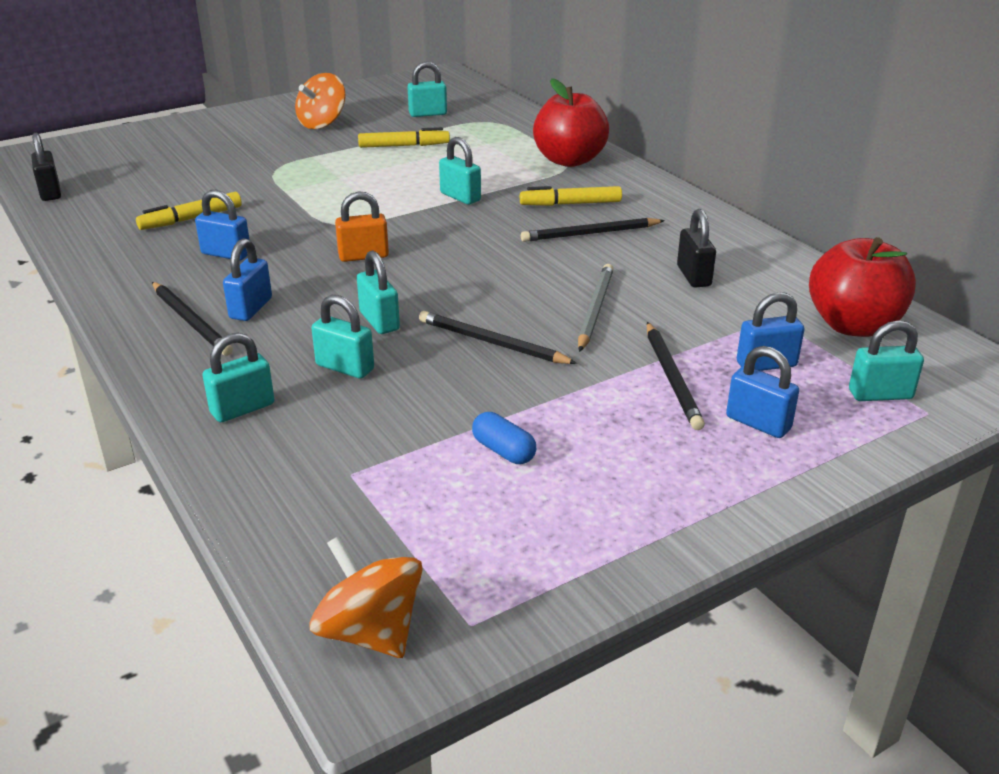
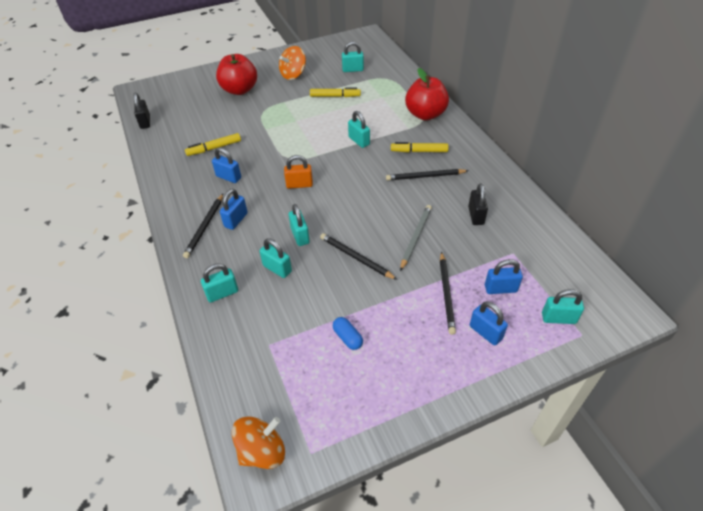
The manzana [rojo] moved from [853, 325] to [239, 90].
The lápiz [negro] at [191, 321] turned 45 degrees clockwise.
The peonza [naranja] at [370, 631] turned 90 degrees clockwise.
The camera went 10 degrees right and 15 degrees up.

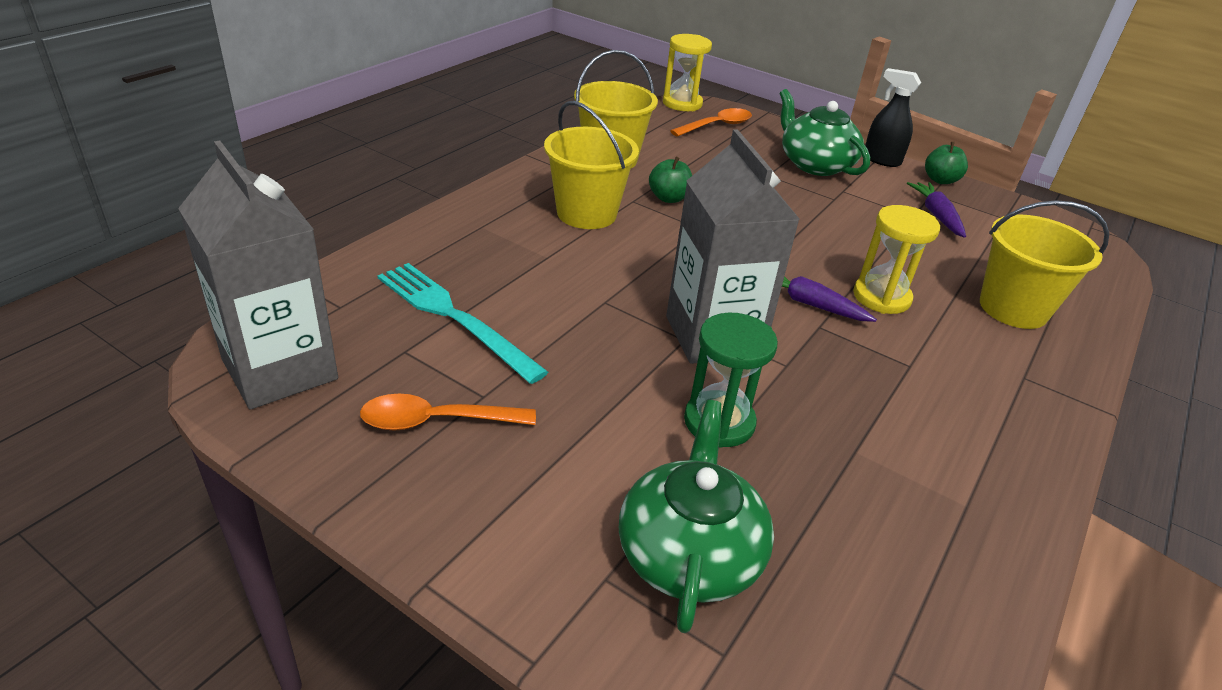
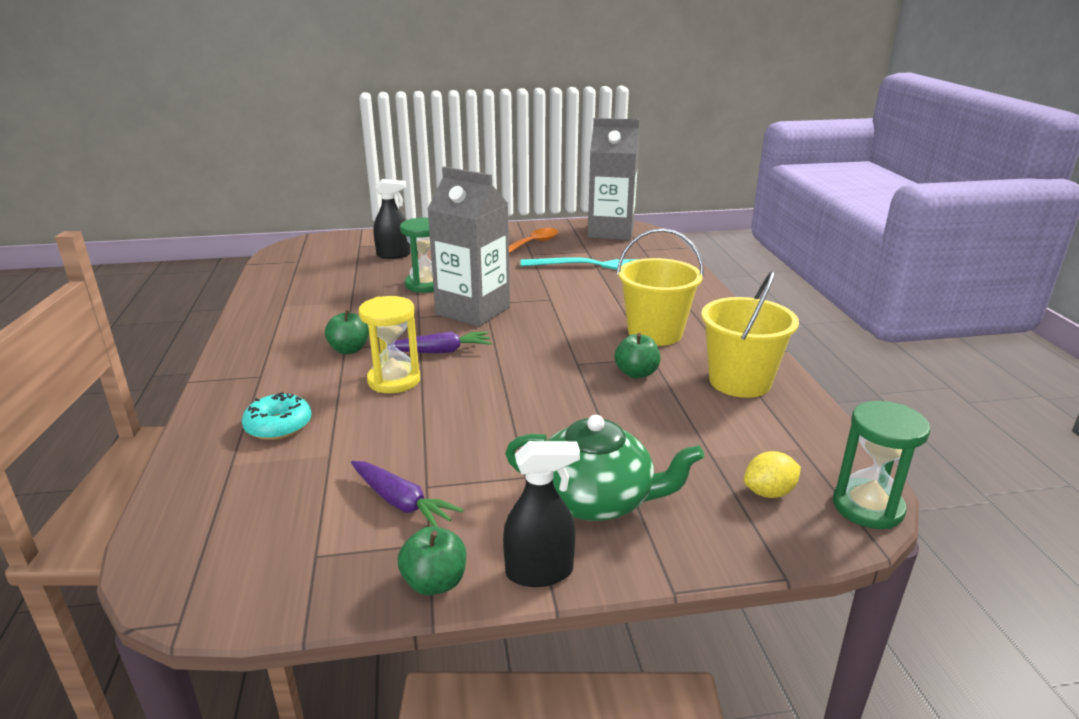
The manzana [verde] at [349, 350] appeared.
The tetera [verde] at [689, 553] was replaced by the pulverizador [negro] at [393, 255].
The cuchara [naranja] at [717, 126] was replaced by the limón [amarillo] at [769, 492].
The balde [amarillo] at [1013, 308] was replaced by the rosquilla [turquesa] at [278, 426].
The reloj de arena [amarillo] at [682, 103] became the reloj de arena [verde] at [867, 507].
The camera went 140 degrees right and 10 degrees down.

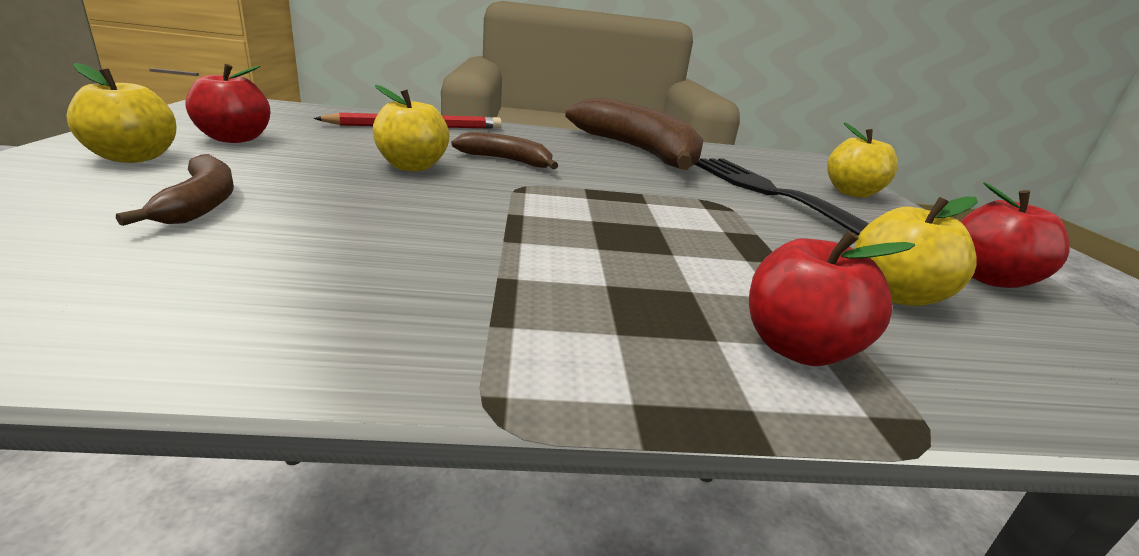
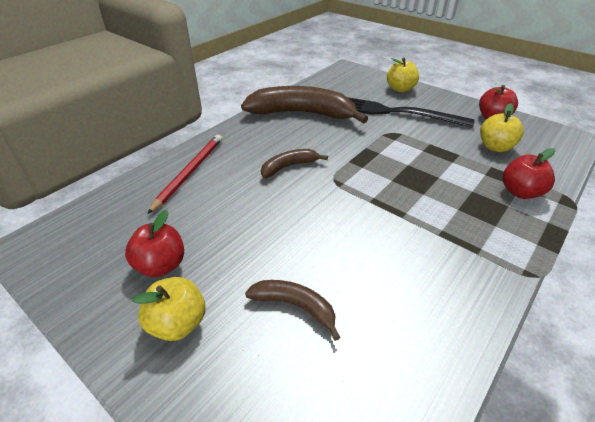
The manzana [amarillo] at [412, 167] disappeared.
The camera went 45 degrees left and 15 degrees up.

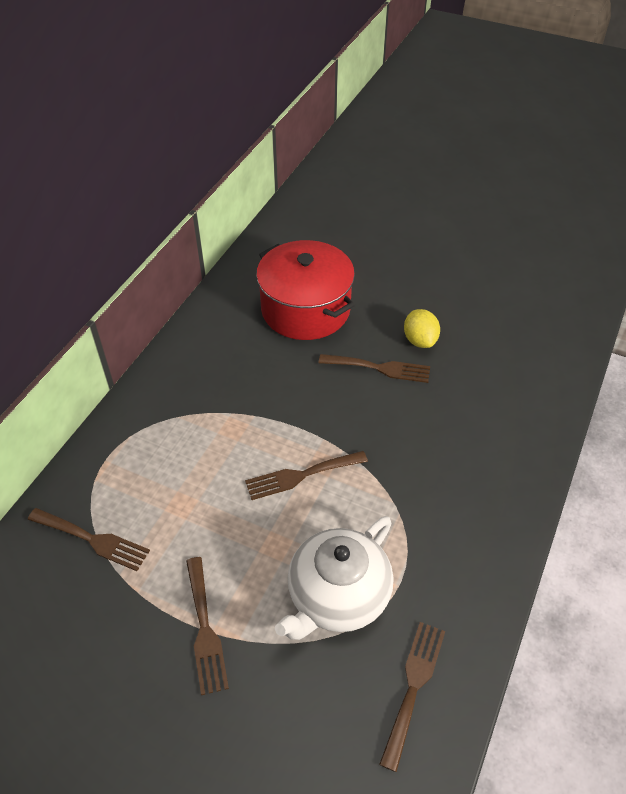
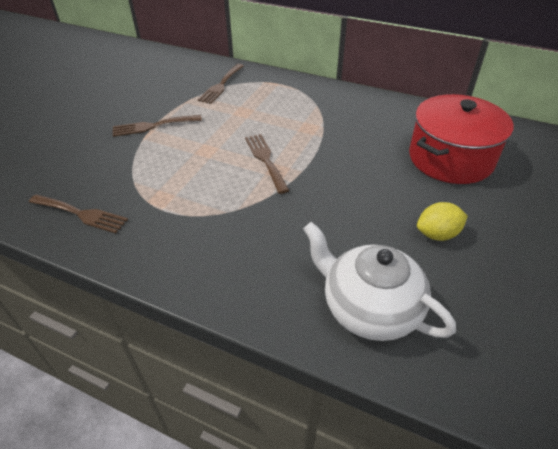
The tenedor [marrón] at [380, 368] disappeared.
The tetera [blanco] moved from [337, 596] to [369, 308].
The camera went 90 degrees right and 5 degrees down.

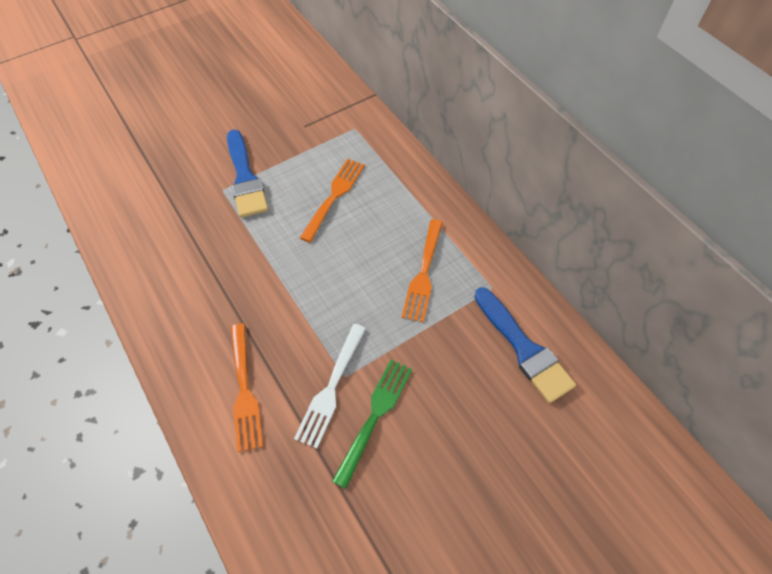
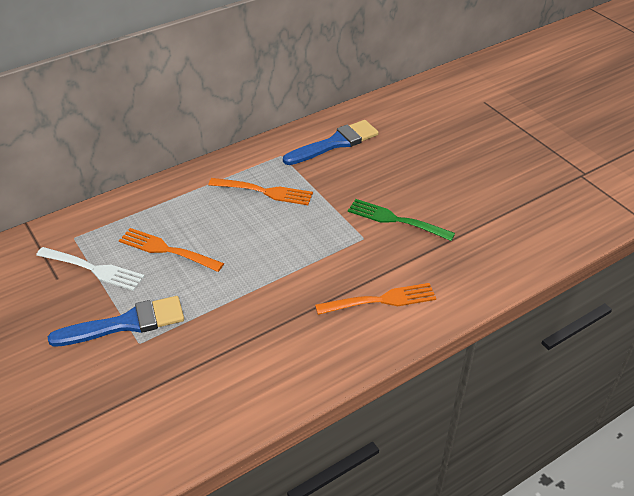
The tenedor [blanco] moved from [331, 387] to [92, 269].
The camera went 90 degrees left and 15 degrees down.

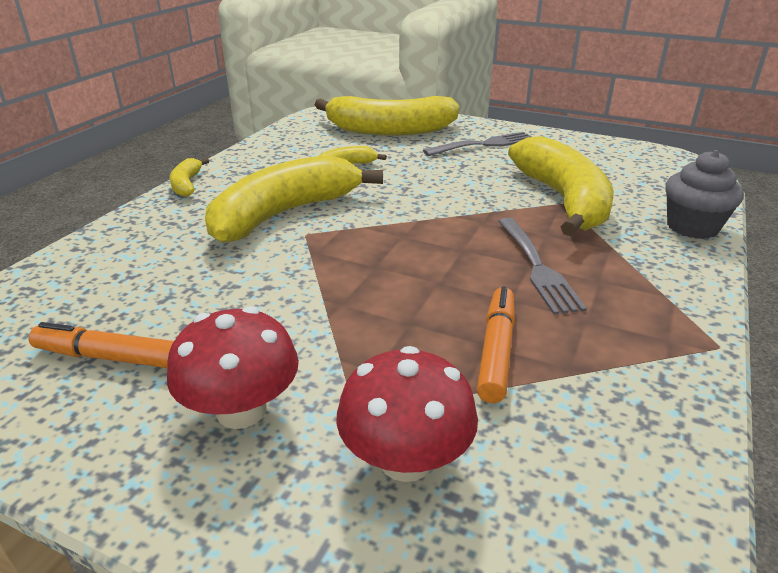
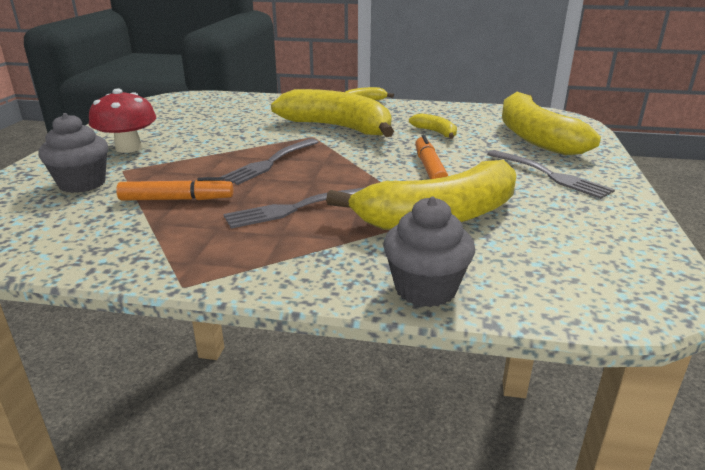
The tenedor [gris] at [270, 162] appeared.
The rotulador [naranja] moved from [111, 357] to [429, 168].
The seta [rojo] at [406, 459] was replaced by the magdalena [gris] at [82, 184].
The camera went 75 degrees right and 5 degrees down.

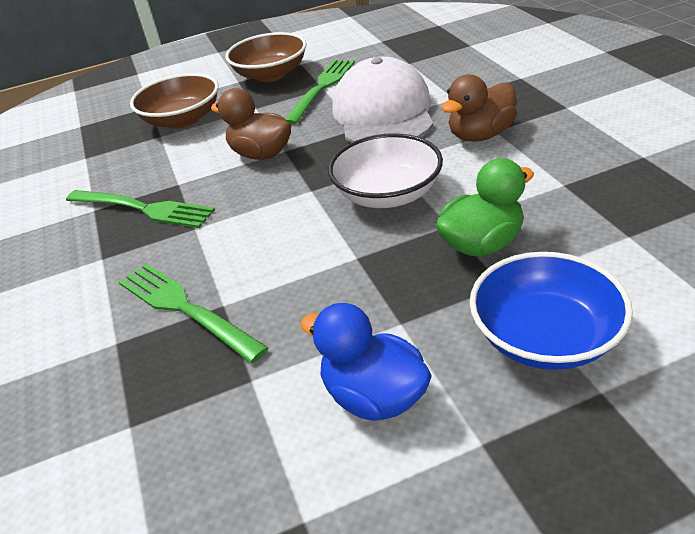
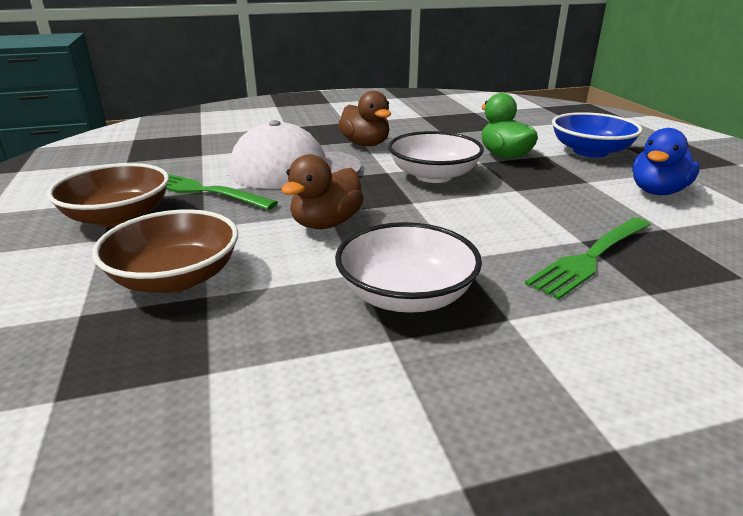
The tenedor [verde] at [143, 208] was replaced by the cuenco [blanco] at [406, 295].
The camera went 90 degrees left and 10 degrees down.

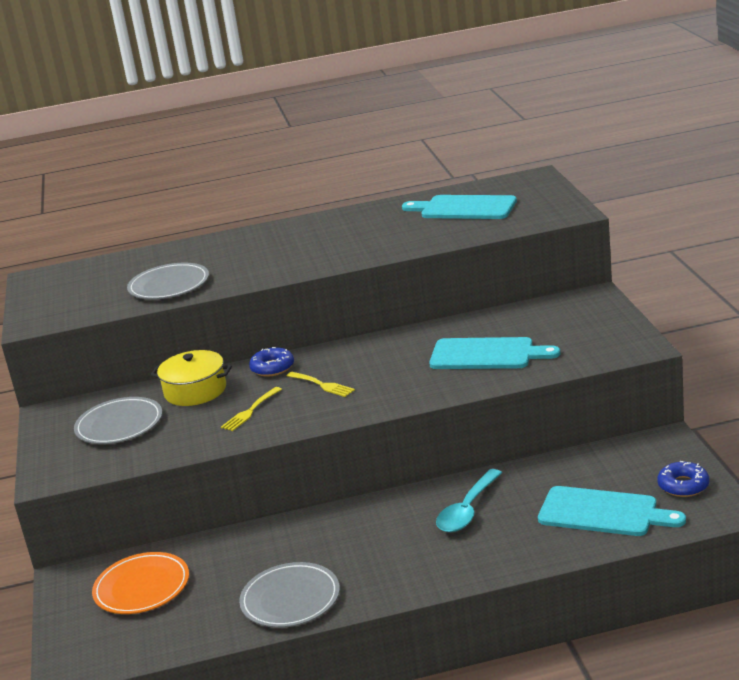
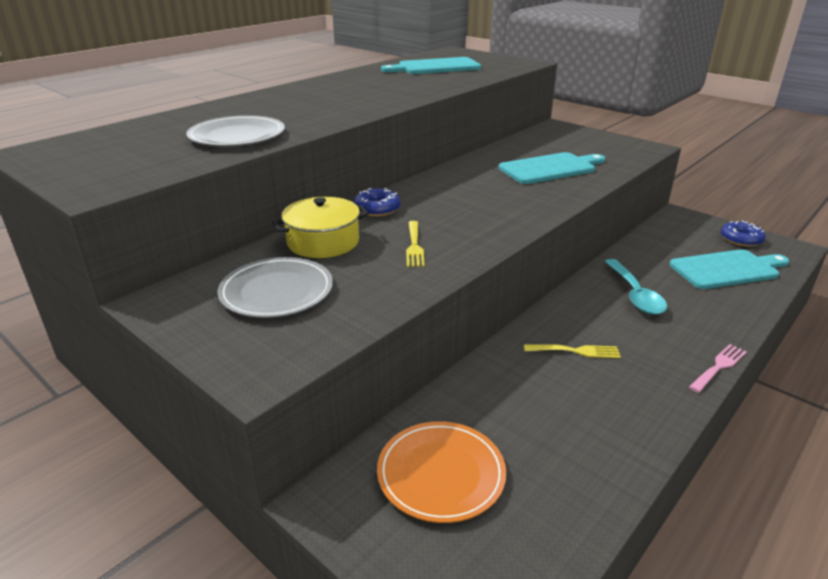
The plato [gris] at [290, 599] disappeared.
The tenedor [rosa] at [719, 366] appeared.
The tenedor [amarillo] moved from [322, 385] to [576, 351].
The camera went 40 degrees left and 5 degrees up.

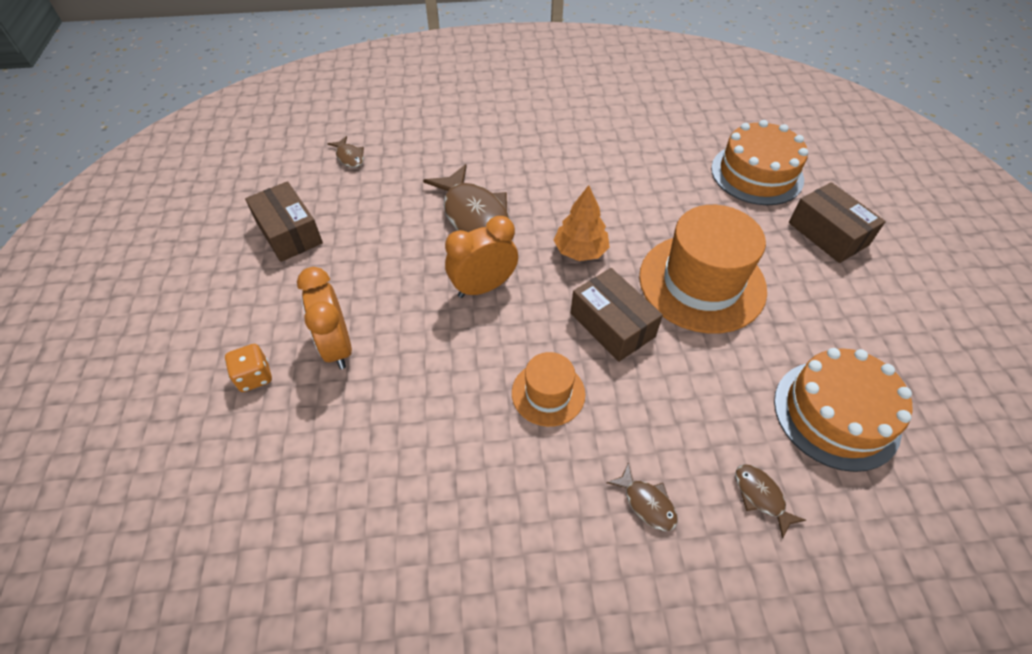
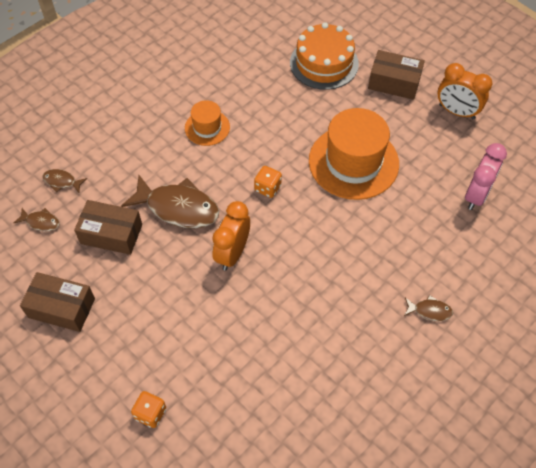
The despertador [naranja] moved from [337, 346] to [456, 111].
The sombrero [naranja] moved from [548, 393] to [207, 127].
The caja [marrón] moved from [612, 325] to [111, 234].
The pez [marrón] moved from [761, 496] to [62, 182].
The árbol [naranja] at [580, 251] was replaced by the dado [naranja] at [267, 188].
The tarta [naranja] at [836, 414] was replaced by the despertador [rosa] at [476, 195].
The camera went 40 degrees left and 5 degrees up.

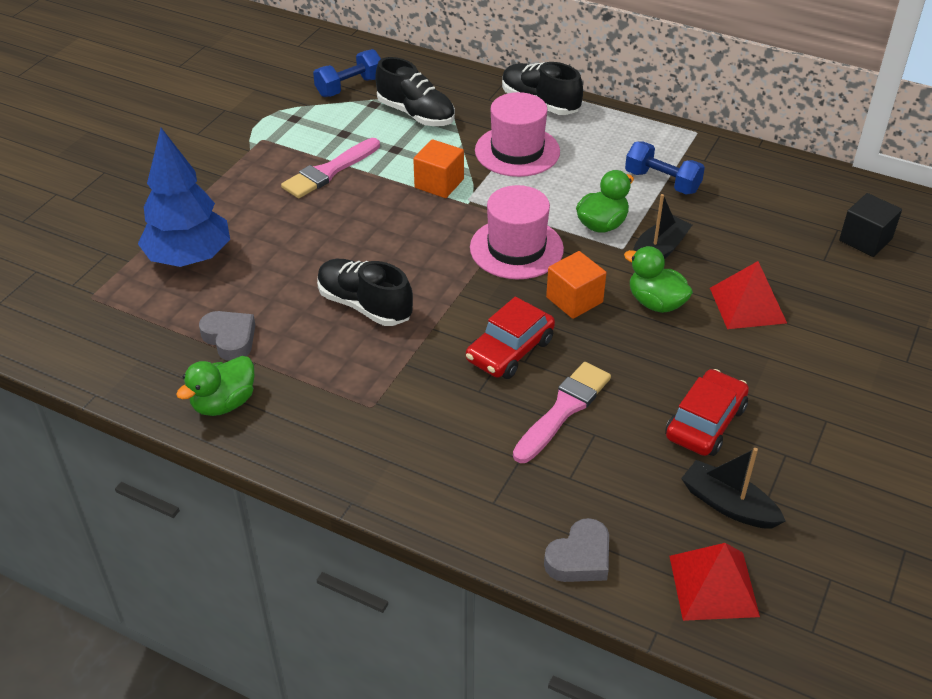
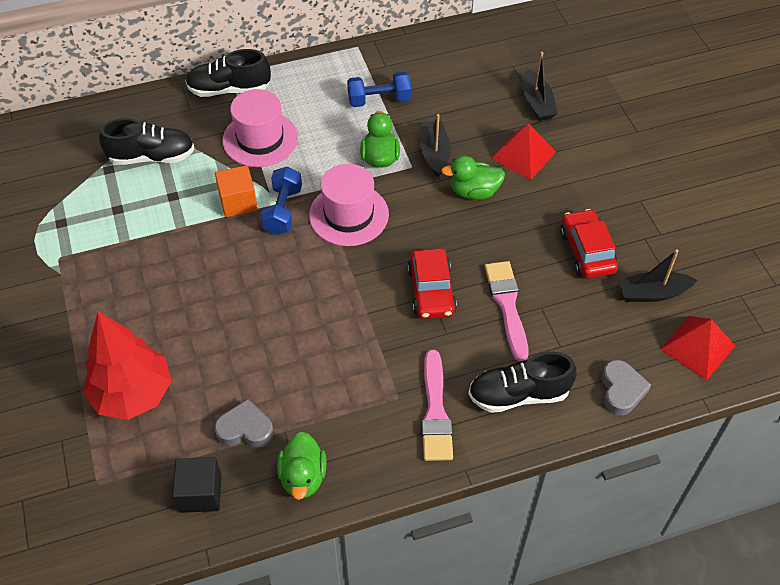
The cubo [naranja] at [574, 300] disappeared.
The barco [negro] at [537, 103] appeared.
The pincel [rosa] moved from [329, 171] to [435, 411].
The mancuerna [azul] moved from [349, 87] to [283, 210].
The zapato [negro] moved from [364, 305] to [518, 394].
The cubo [negro] moved from [865, 240] to [200, 493].
The árbol [azul] at [189, 258] became the árbol [rojo] at [133, 394].
The camera went 45 degrees left and 10 degrees up.

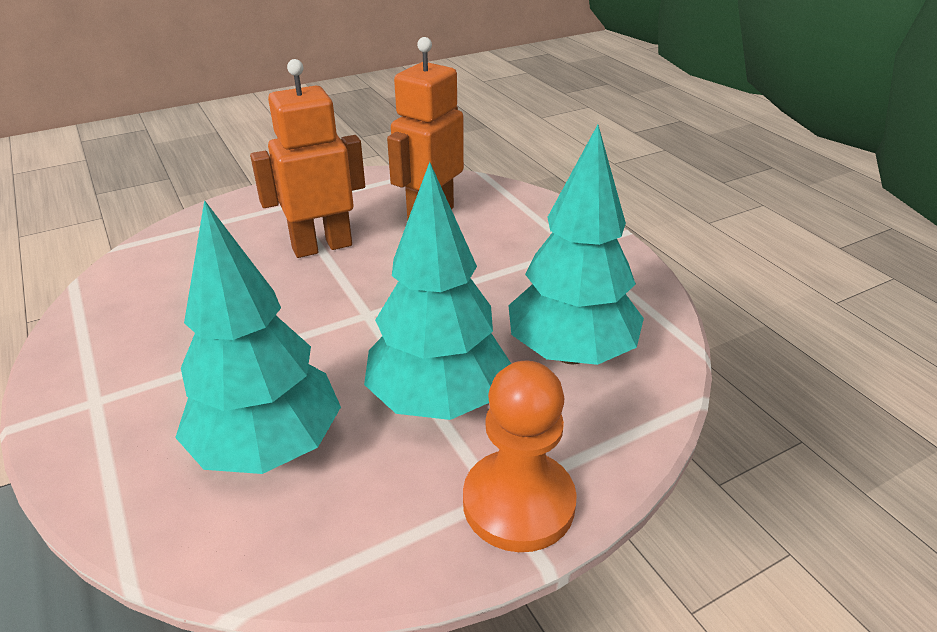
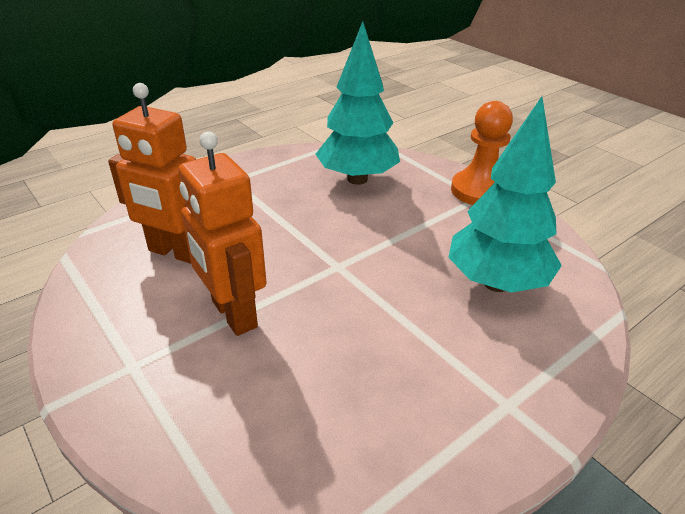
The árbol [turquesa] at [438, 401] disappeared.
The camera went 100 degrees left and 0 degrees up.

